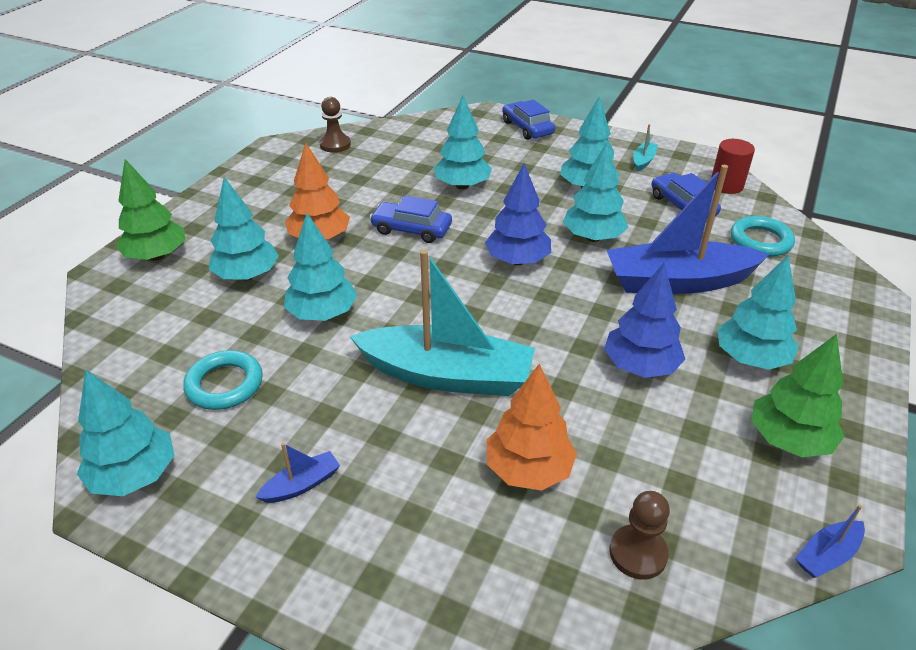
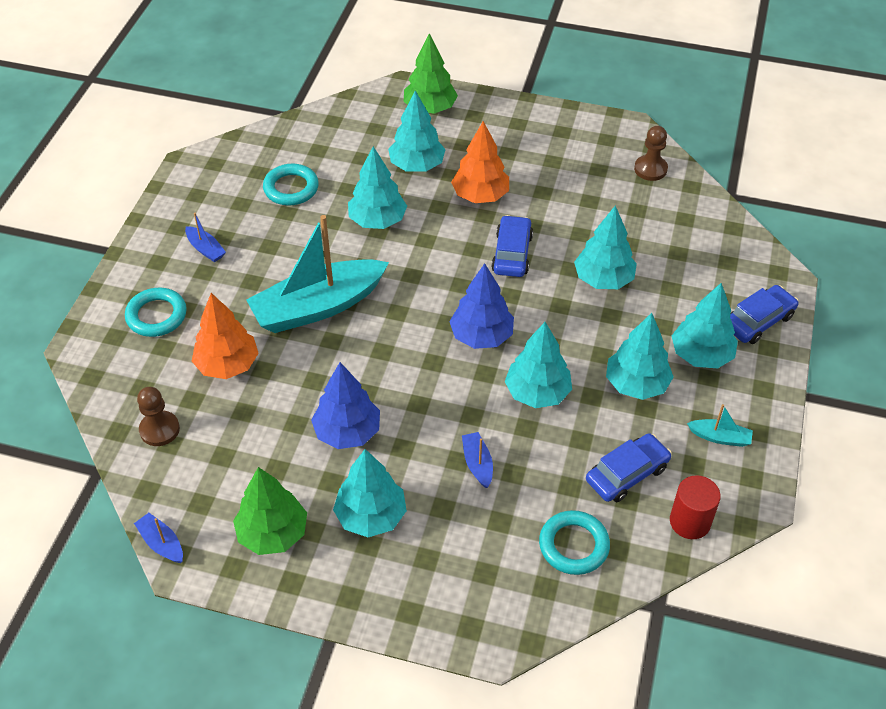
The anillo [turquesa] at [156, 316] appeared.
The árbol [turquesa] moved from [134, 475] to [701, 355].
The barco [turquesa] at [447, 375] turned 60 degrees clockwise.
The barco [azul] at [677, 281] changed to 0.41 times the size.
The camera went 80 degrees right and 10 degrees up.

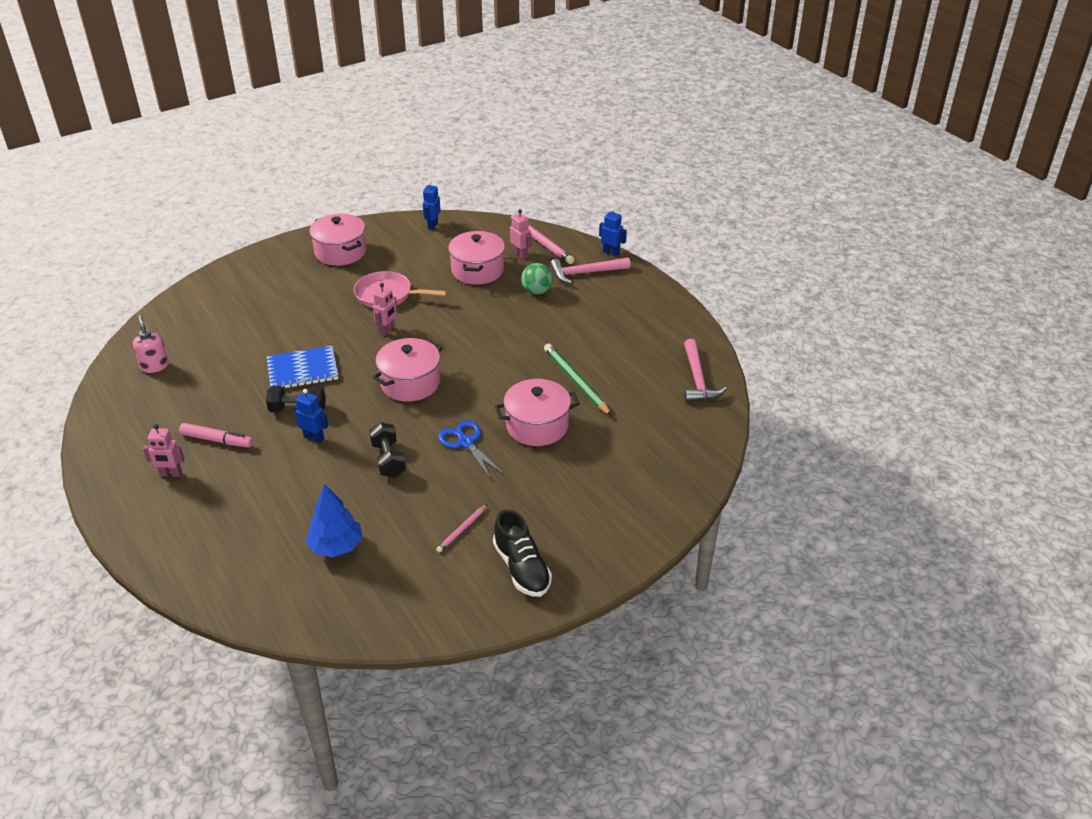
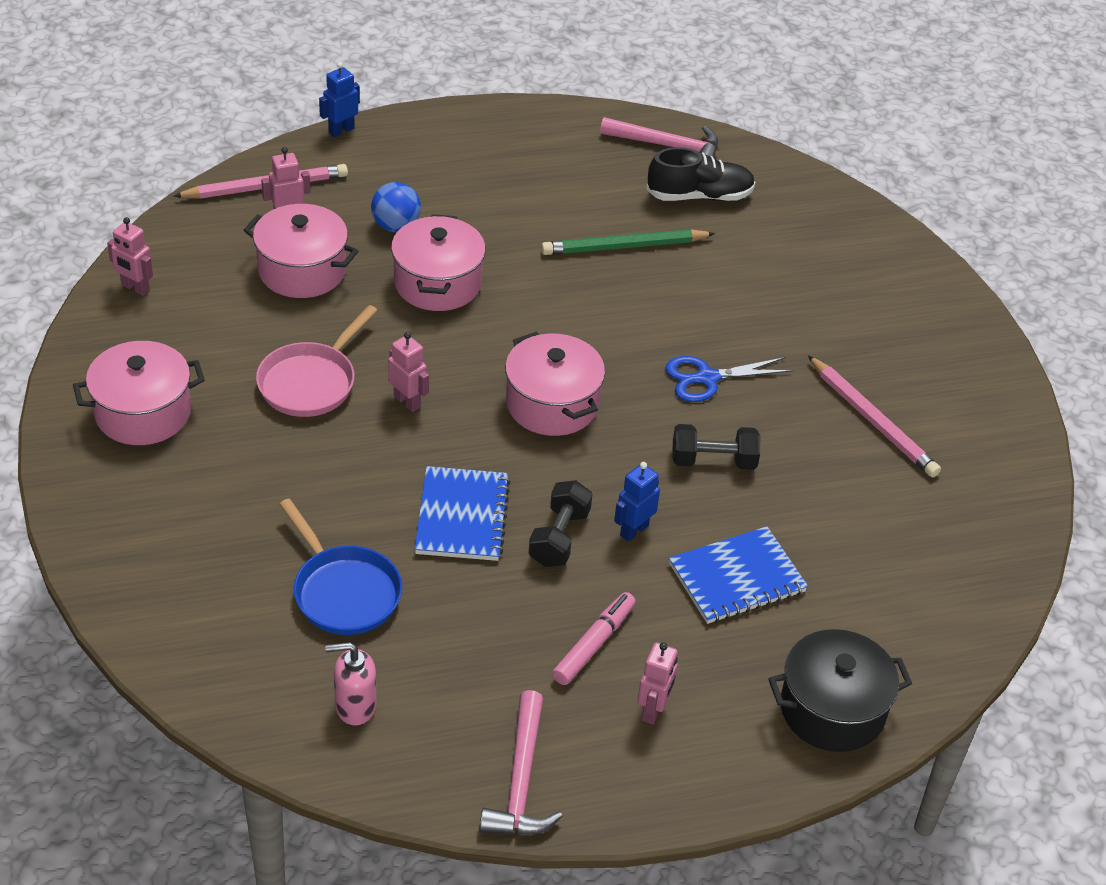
The árbol [azul] at [336, 546] disappeared.
The sartén [azul] at [343, 592] appeared.
The cuaderno [azul] at [737, 578] appeared.
The olla [negro] at [832, 709] appeared.
The zapato [negro] moved from [522, 568] to [699, 196].
The olla [rosa] moved from [537, 426] to [437, 283].
The martillo [rosa] moved from [585, 273] to [521, 780].
The robot [azul] at [432, 225] became the robot [rosa] at [135, 288].
The pelota [verde] at [537, 291] became the pelota [azul] at [396, 226].
The lápiz [rosa] at [462, 530] changed to 1.86 times the size.
The camera went 75 degrees left and 5 degrees up.

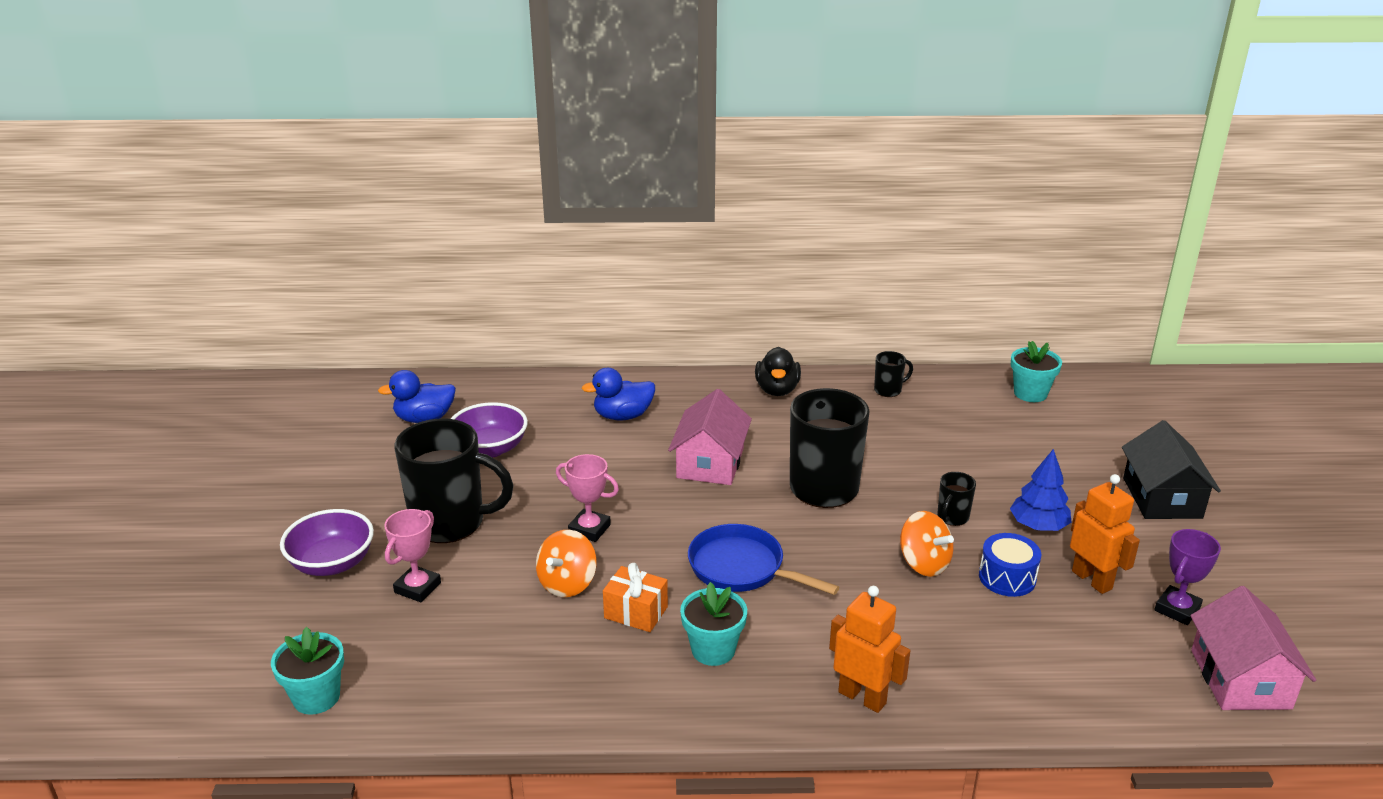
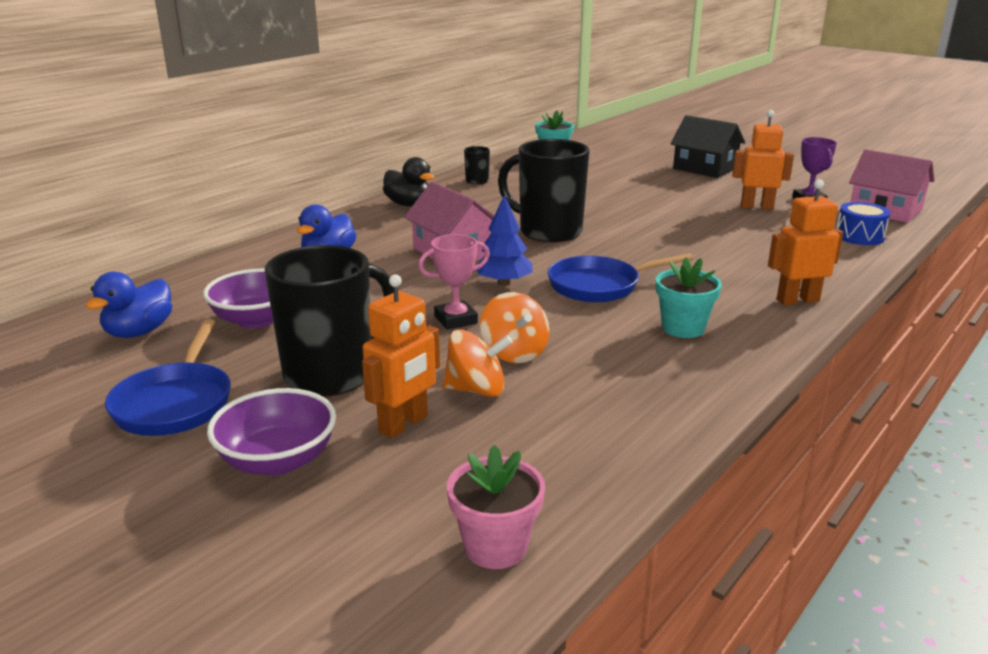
The regalo [naranja] at [636, 612] disappeared.
The taza [negro] at [952, 517] disappeared.
The sartén [azul] at [175, 403] appeared.
The peonza [naranja] moved from [924, 563] to [476, 390].
The tambor [azul] moved from [1007, 577] to [859, 236].
The árbol [azul] moved from [1038, 526] to [503, 283].
The trofeo [rosa] at [418, 588] was replaced by the robot [naranja] at [404, 424].
The maceta [turquesa] at [316, 697] became the maceta [rosa] at [495, 547].
The camera went 50 degrees left and 5 degrees down.

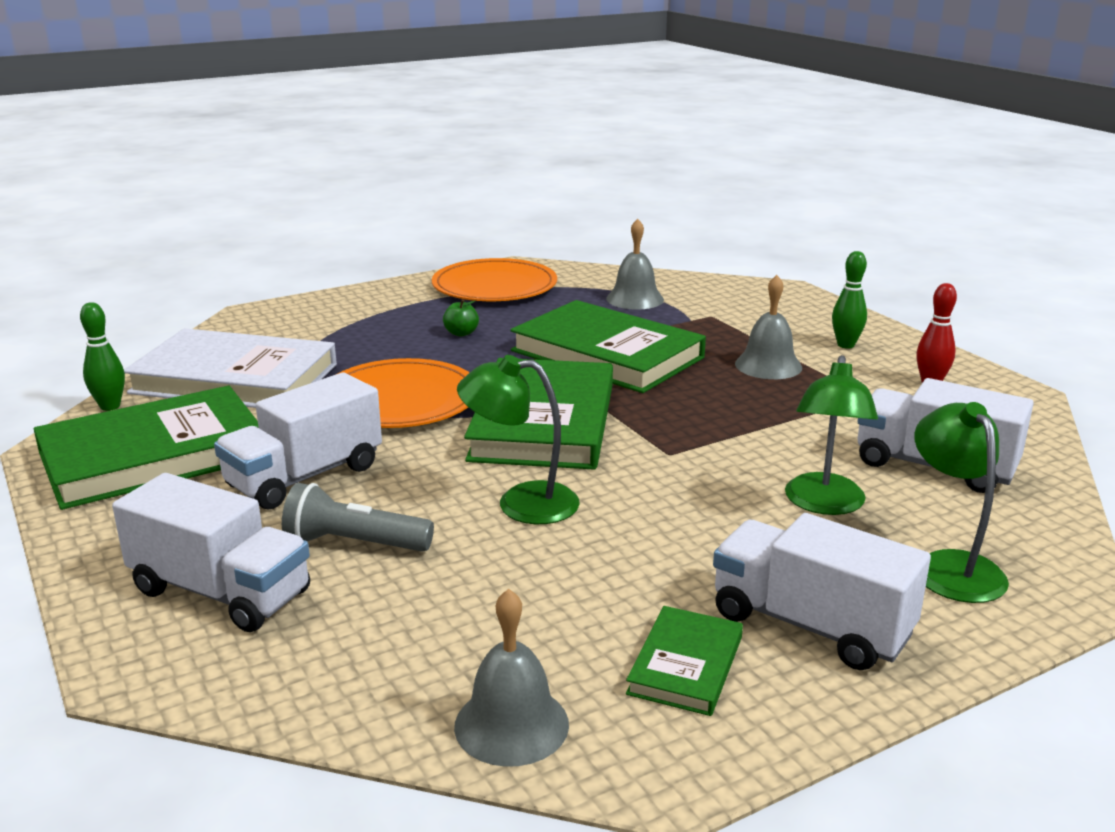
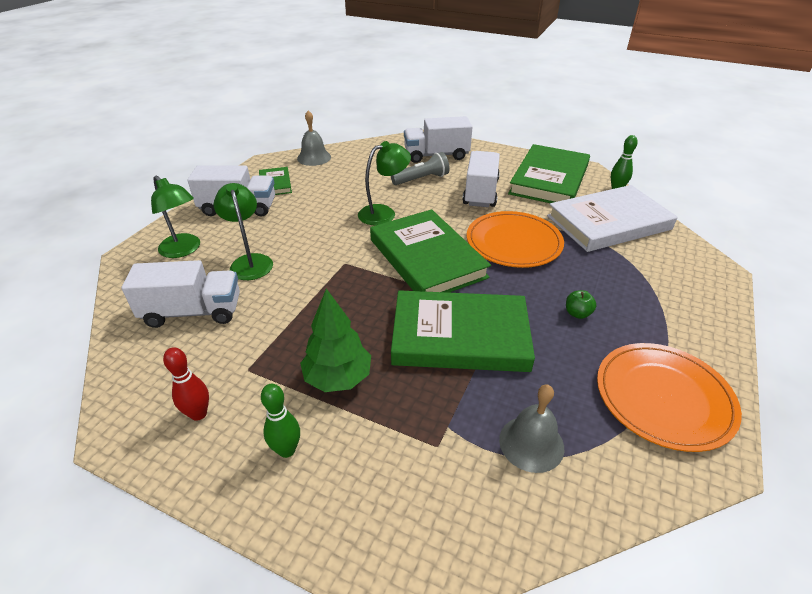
The campana [gris] at [768, 365] was replaced by the árbol [verde] at [338, 378].
The camera went 145 degrees right and 15 degrees up.

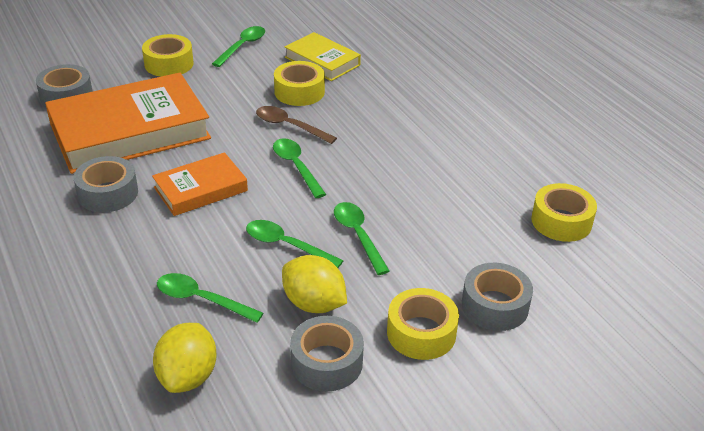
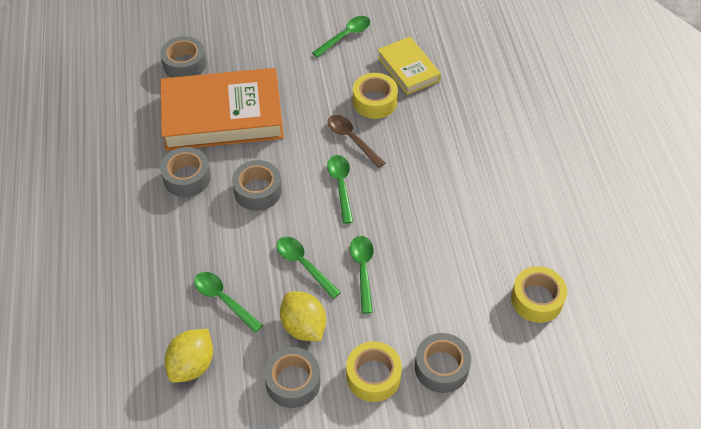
The cinta adhesiva [amarillo] at [169, 64] disappeared.
The libro [naranja] at [200, 189] was replaced by the cinta adhesiva [gris] at [258, 191].
The camera went 20 degrees right and 15 degrees up.

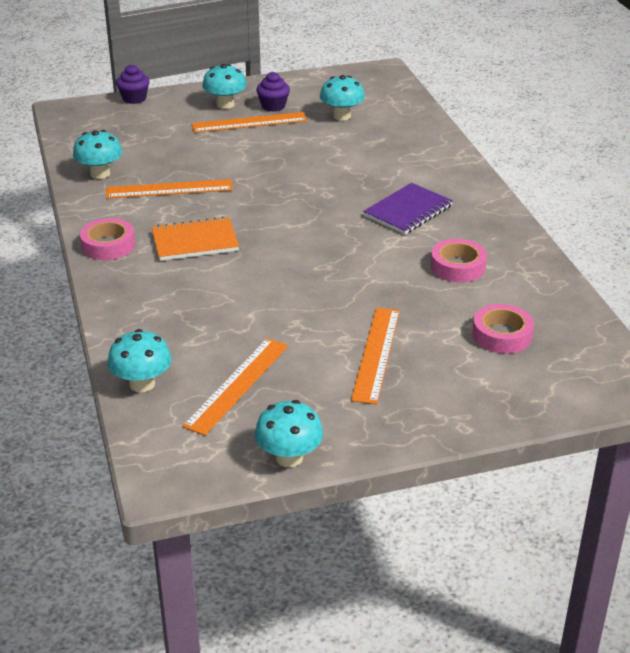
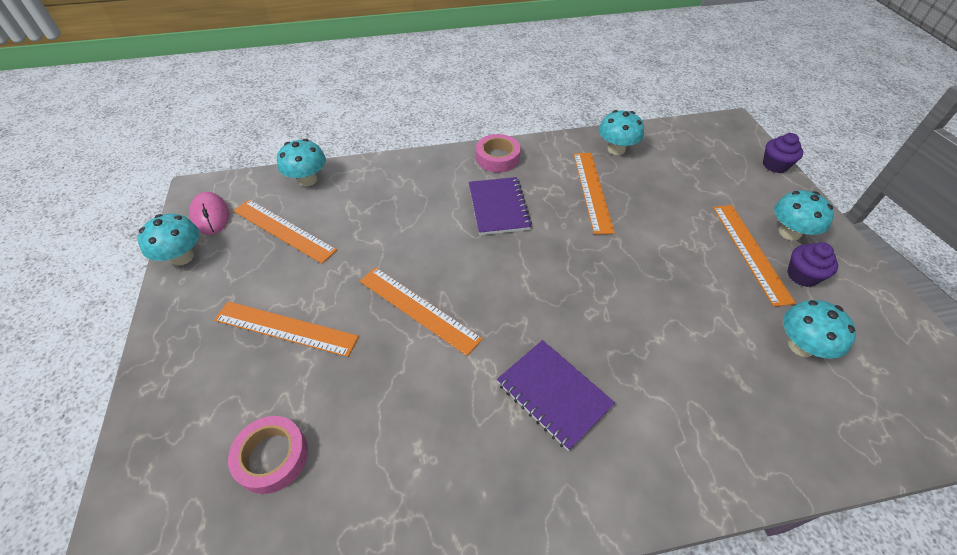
The cinta adhesiva [rosa] at [458, 266] disappeared.
The ratón [rosa] at [210, 215] appeared.
The regla [naranja] at [418, 309] appeared.
The cuaderno [naranja] at [195, 241] became the cuaderno [morado] at [498, 207].
The camera went 95 degrees right and 15 degrees up.

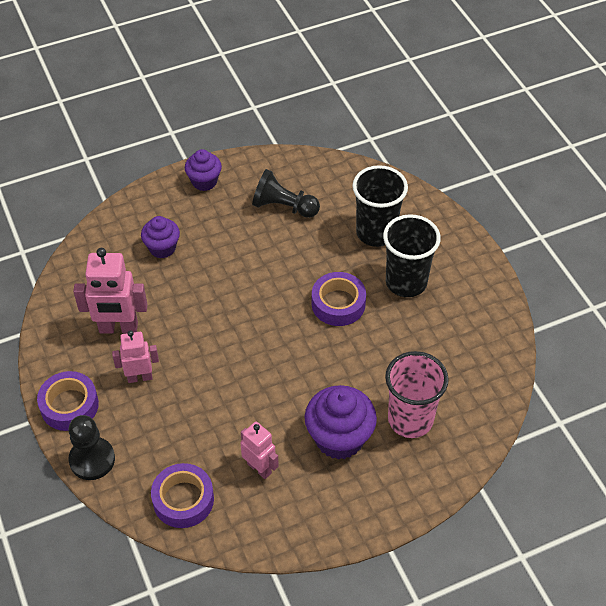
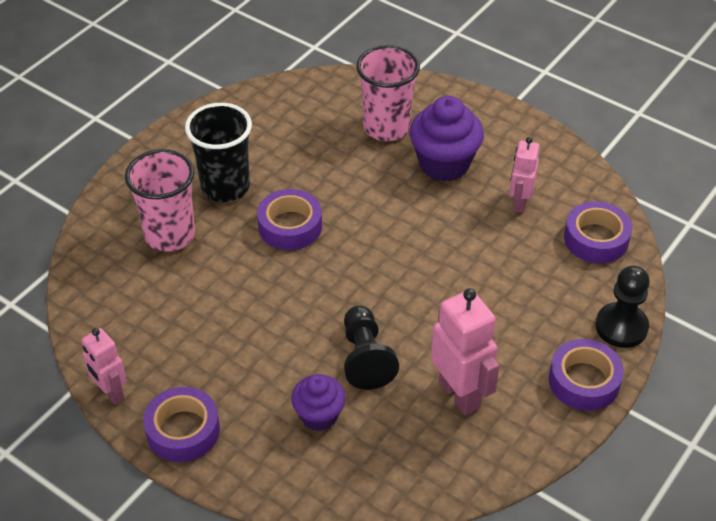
The robot [rosa] moved from [140, 377] to [110, 392].
The peón [negro] moved from [283, 207] to [365, 358].
The magdalena [morado] at [204, 182] was replaced by the cinta adhesiva [morado] at [183, 430].
The vaso [negro] at [376, 233] became the vaso [rosa] at [170, 235].
The camera went 120 degrees left and 5 degrees down.

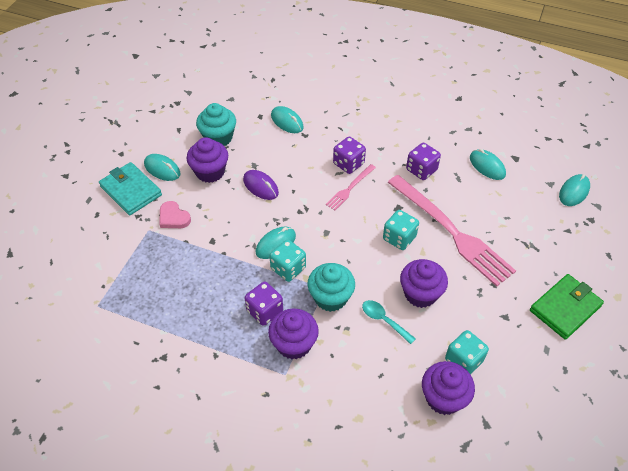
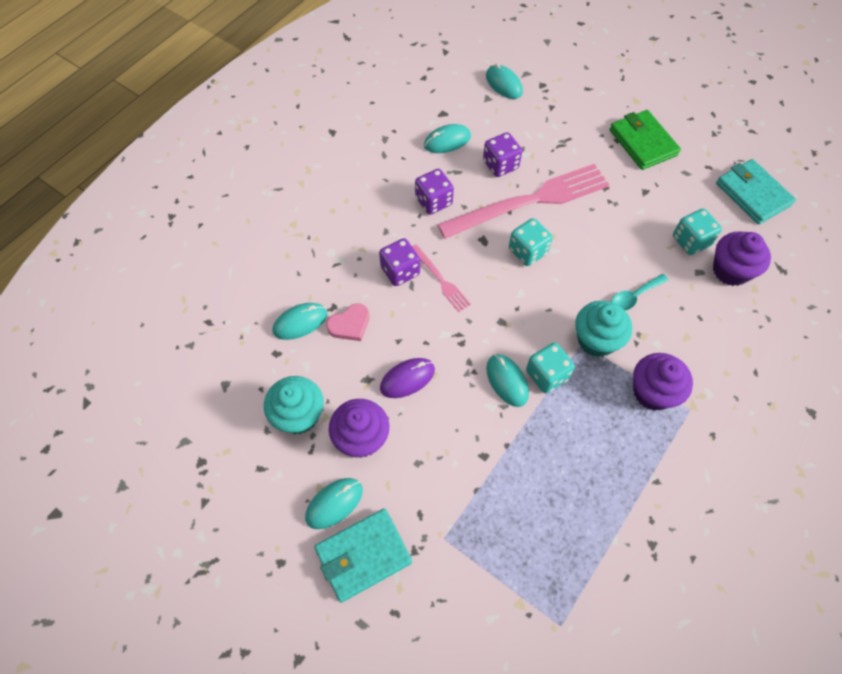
The magdalena [morado] at [420, 294] disappeared.
The cartera [turquesa] at [752, 194] appeared.
The corazón [rosa] moved from [173, 217] to [350, 324].
The dado [morado] moved from [264, 311] to [500, 165].
The camera went 75 degrees left and 10 degrees up.

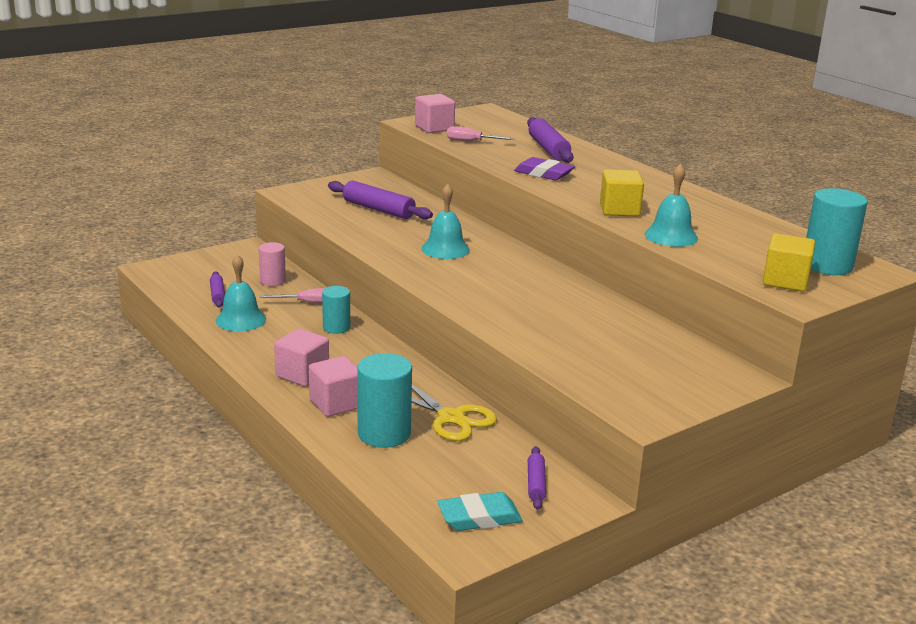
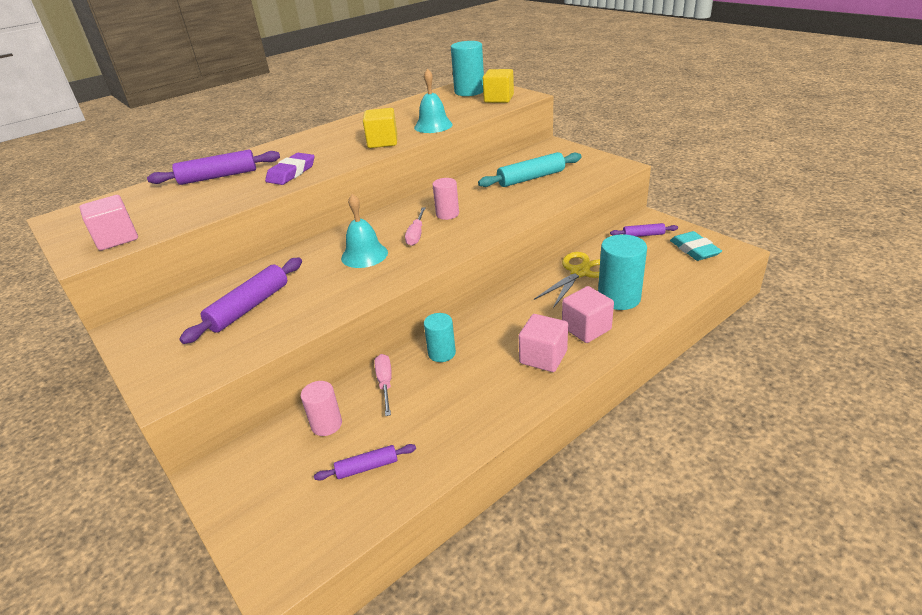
The campana [turquesa] at [241, 320] disappeared.
The cilindro [rosa] at [447, 214] appeared.
The rodillo [turquesa] at [531, 178] appeared.
The destornillador [rosa] moved from [471, 141] to [416, 234].
The camera went 90 degrees left and 10 degrees up.

